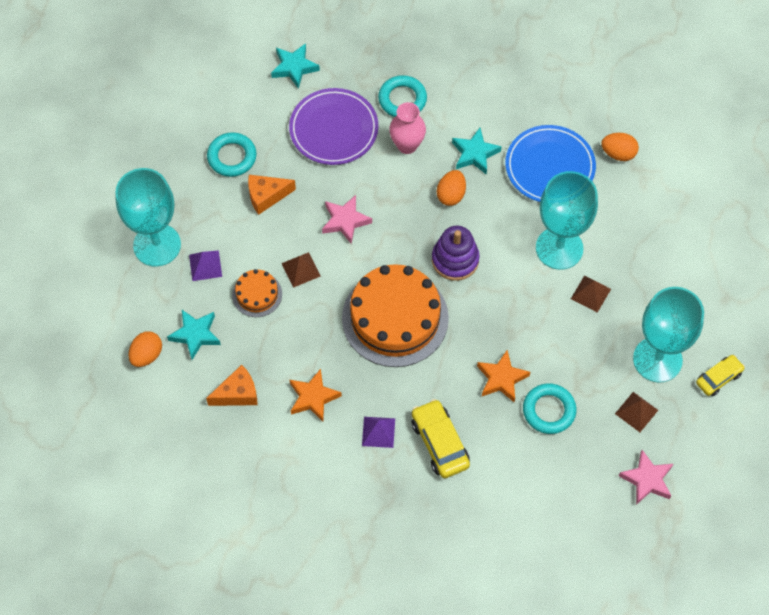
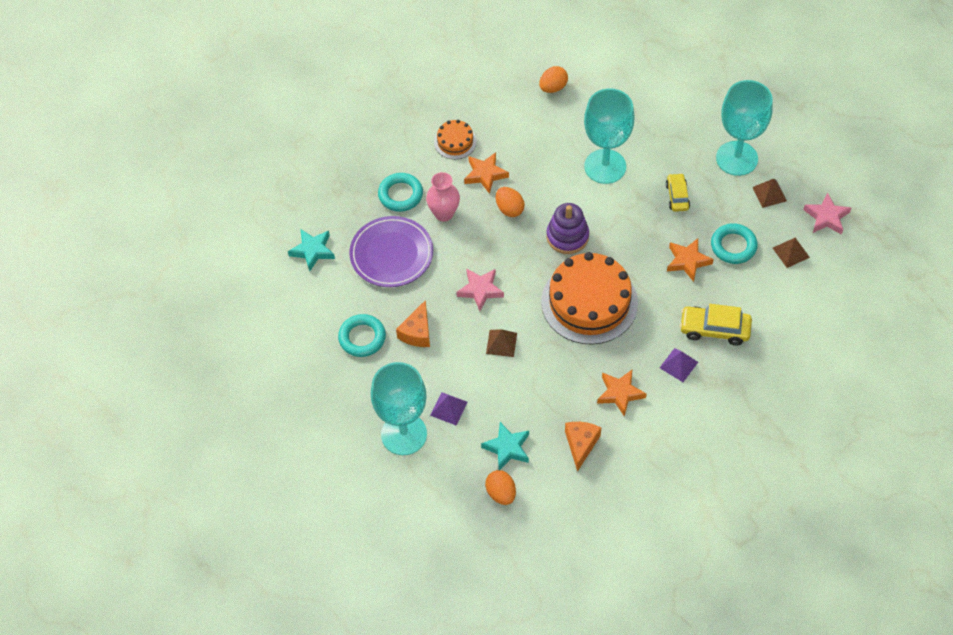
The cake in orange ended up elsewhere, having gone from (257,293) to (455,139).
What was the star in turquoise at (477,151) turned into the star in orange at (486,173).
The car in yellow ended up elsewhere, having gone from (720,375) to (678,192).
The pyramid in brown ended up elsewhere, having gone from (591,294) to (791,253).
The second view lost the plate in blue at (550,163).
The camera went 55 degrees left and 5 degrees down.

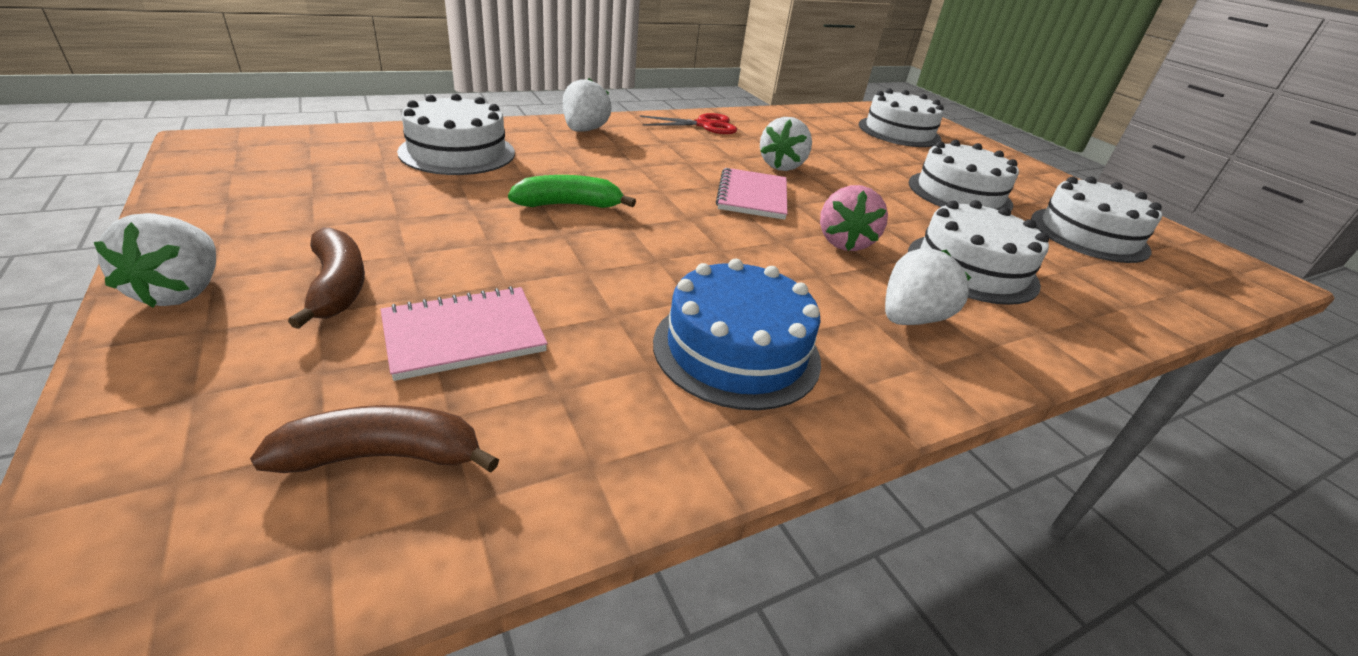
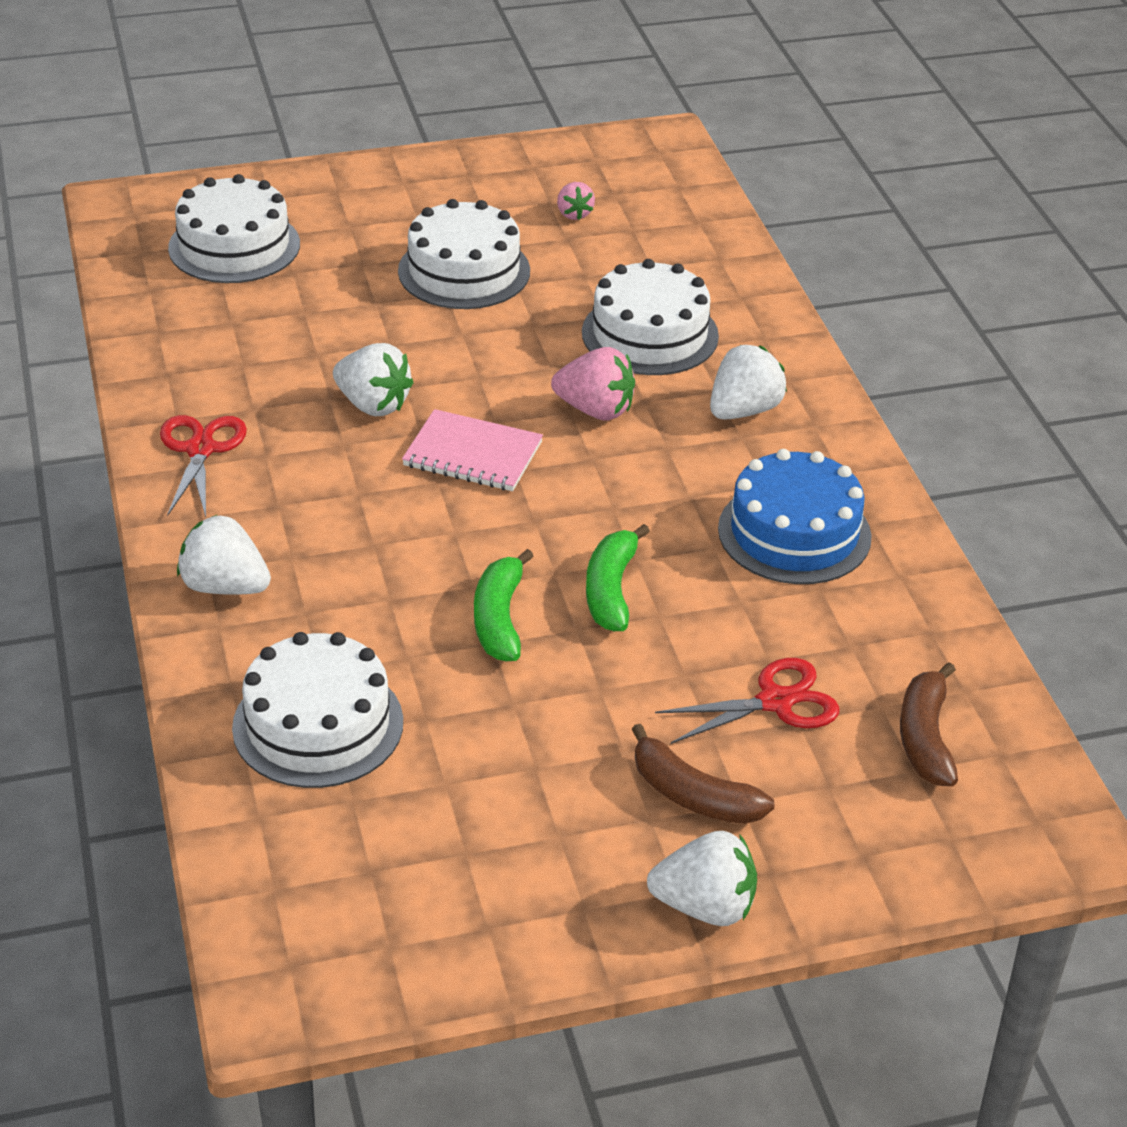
Where the cake in white stood at (1096,220), the strawberry in pink came to stand at (576,201).
The second view gained the banana in green at (618,577).
The banana in brown at (326,278) ended up facing another way, 135 degrees counterclockwise from before.
Where the notebook in pink stood at (464,333), the scissors in red came to stand at (747,701).
The strawberry in white at (928,286) ended up facing another way, 75 degrees clockwise from before.
The camera went 75 degrees left and 5 degrees up.

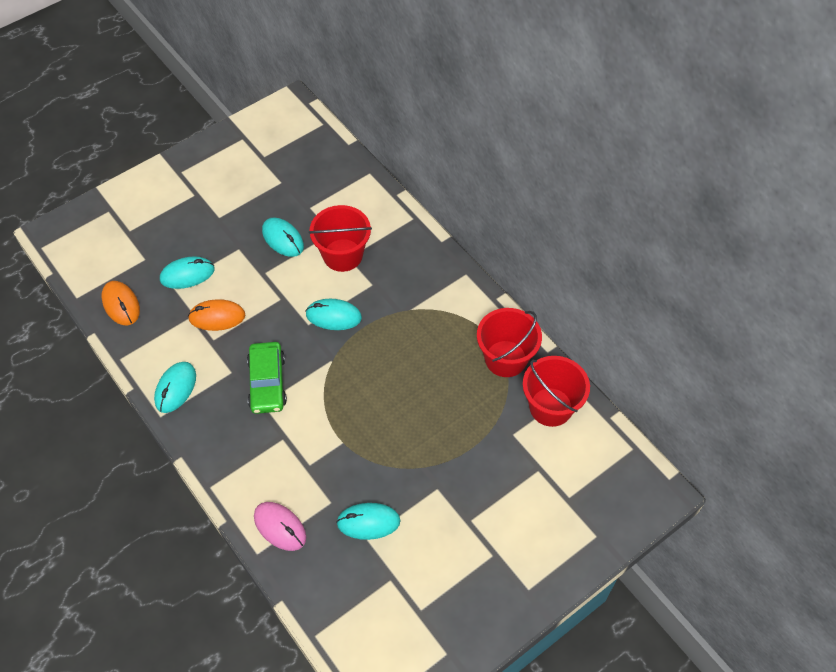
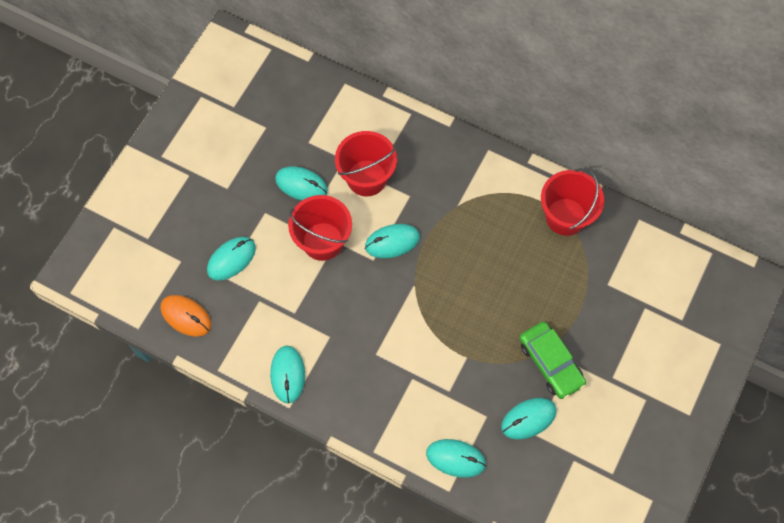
The bucket in red ended up elsewhere, having gone from (556,391) to (320,228).
What was the mouse in pink at (280,526) turned into the mouse in turquoise at (456,458).
The car in green ended up elsewhere, having gone from (267,378) to (553,360).
The second view lost the mouse in orange at (216,315).
The camera went 25 degrees left and 10 degrees up.

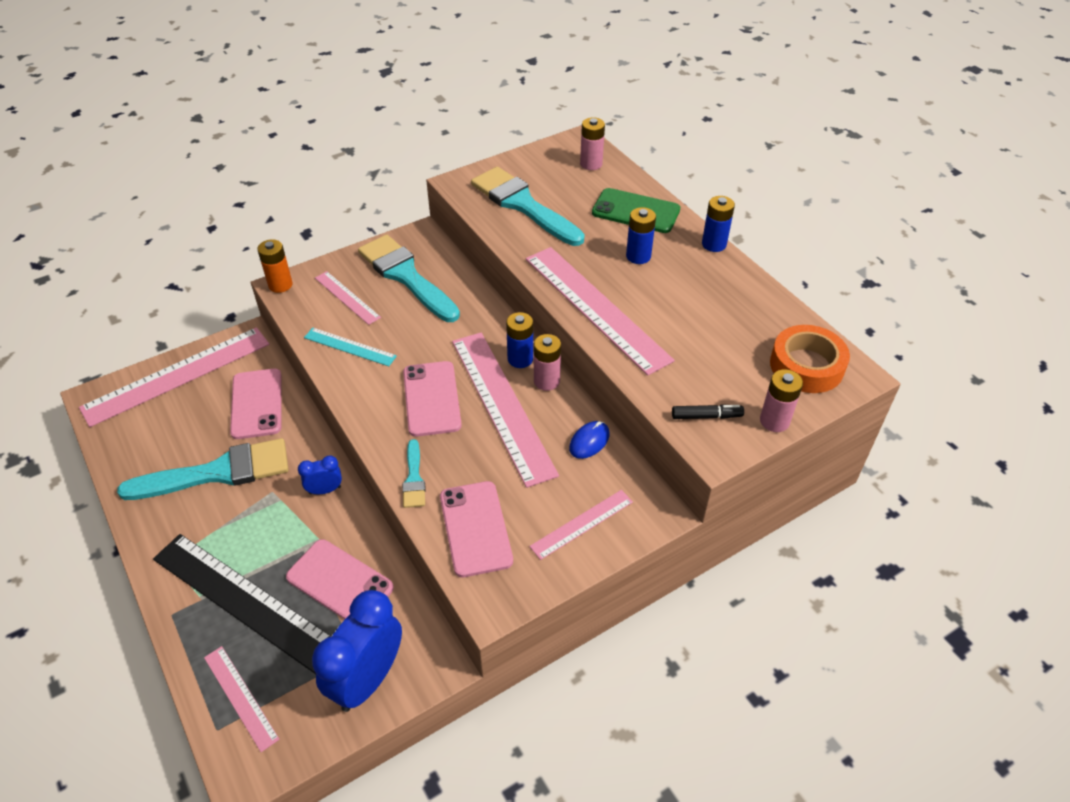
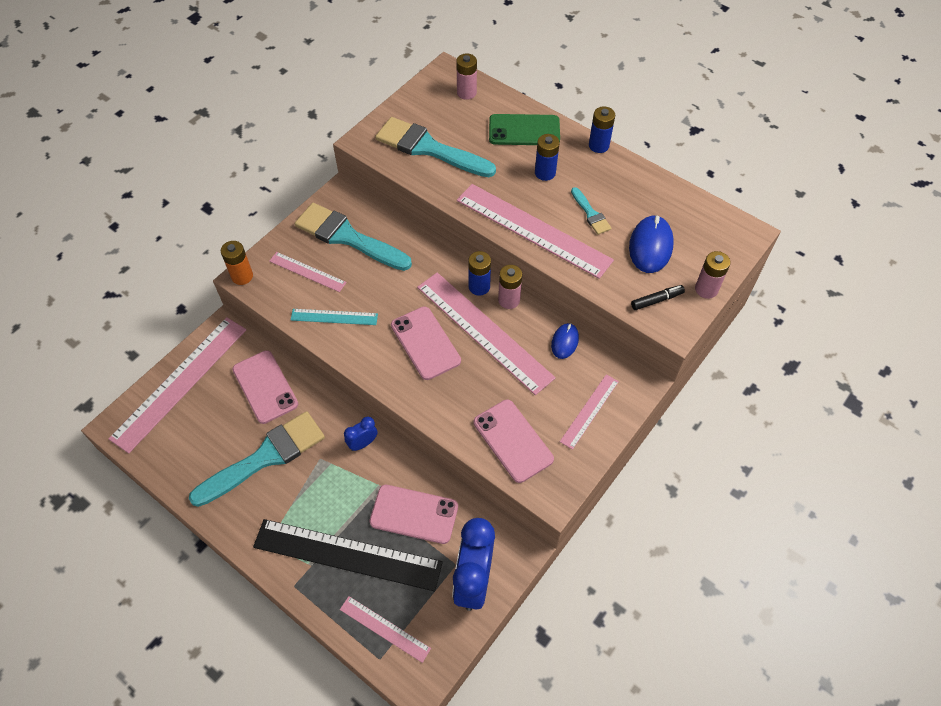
The brush in turquoise ended up elsewhere, having gone from (413,473) to (591,211).
The second view gained the mouse in blue at (651,244).
The second view lost the tape in orange at (810,359).
The camera went 20 degrees left and 10 degrees up.

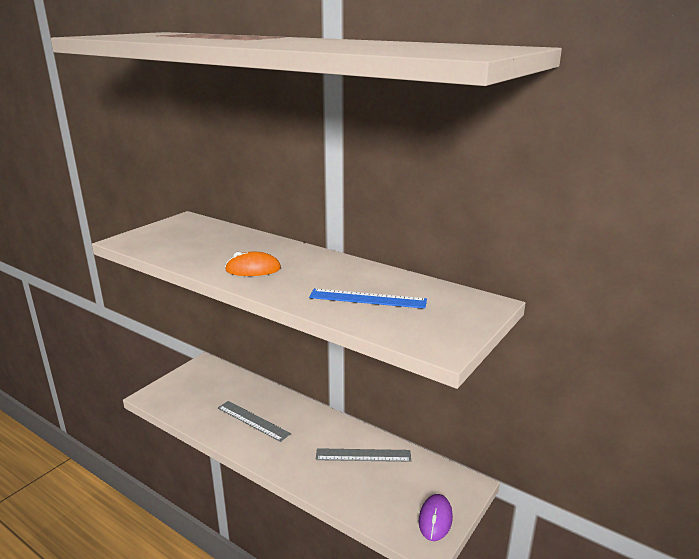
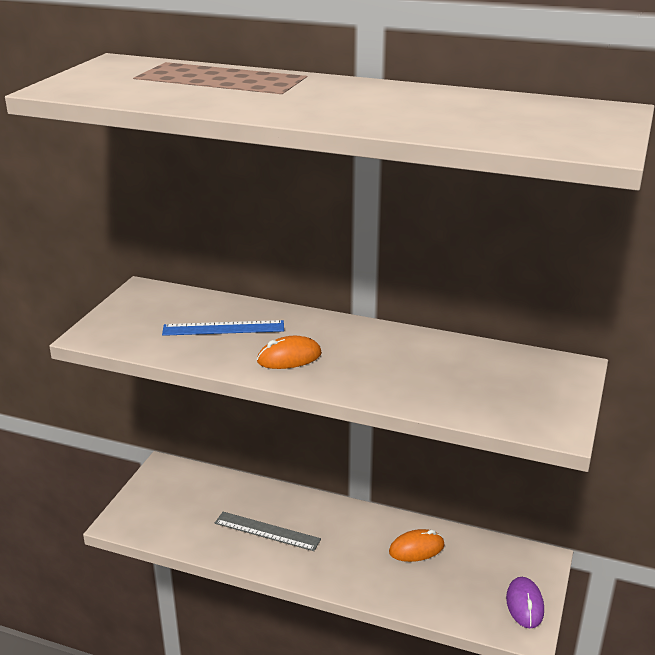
The ruler in blue ended up elsewhere, having gone from (368,299) to (223,328).
Where the ruler in grey stood at (363,455), the mouse in orange came to stand at (417,545).
The camera went 15 degrees left and 5 degrees up.

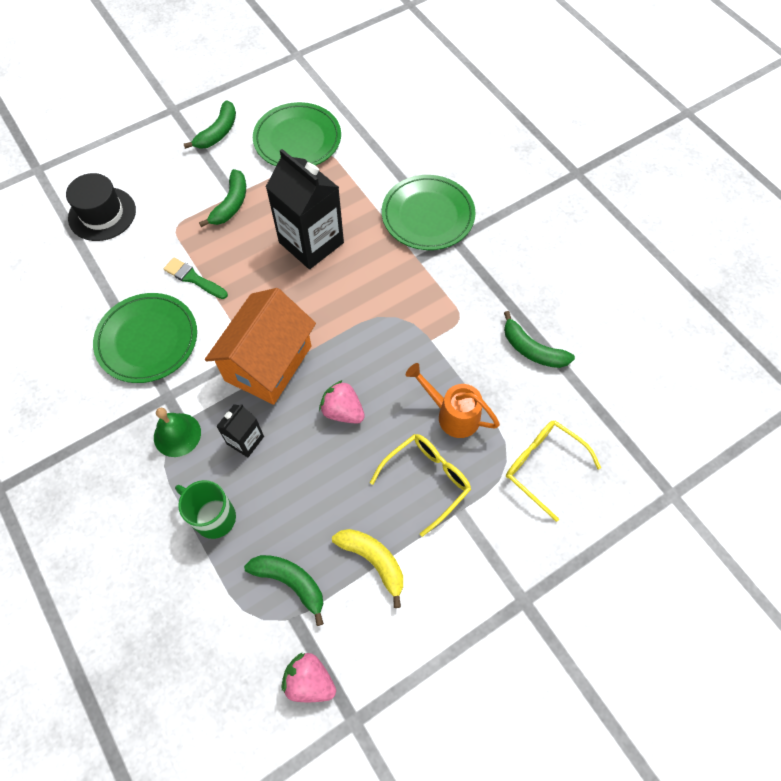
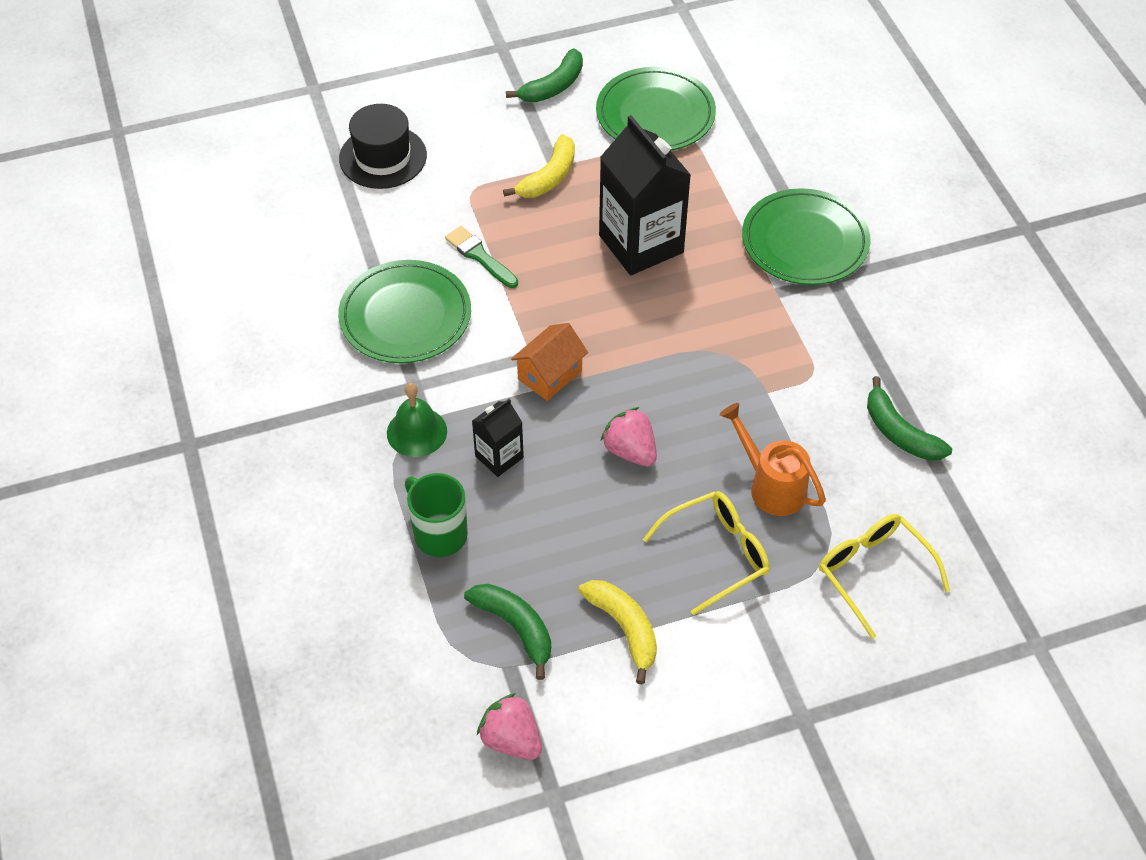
What was the banana in green at (222,198) turned into the banana in yellow at (539,166).
The size of the house in orange at (260,346) changed by a factor of 0.53.
The camera went 15 degrees right and 10 degrees down.

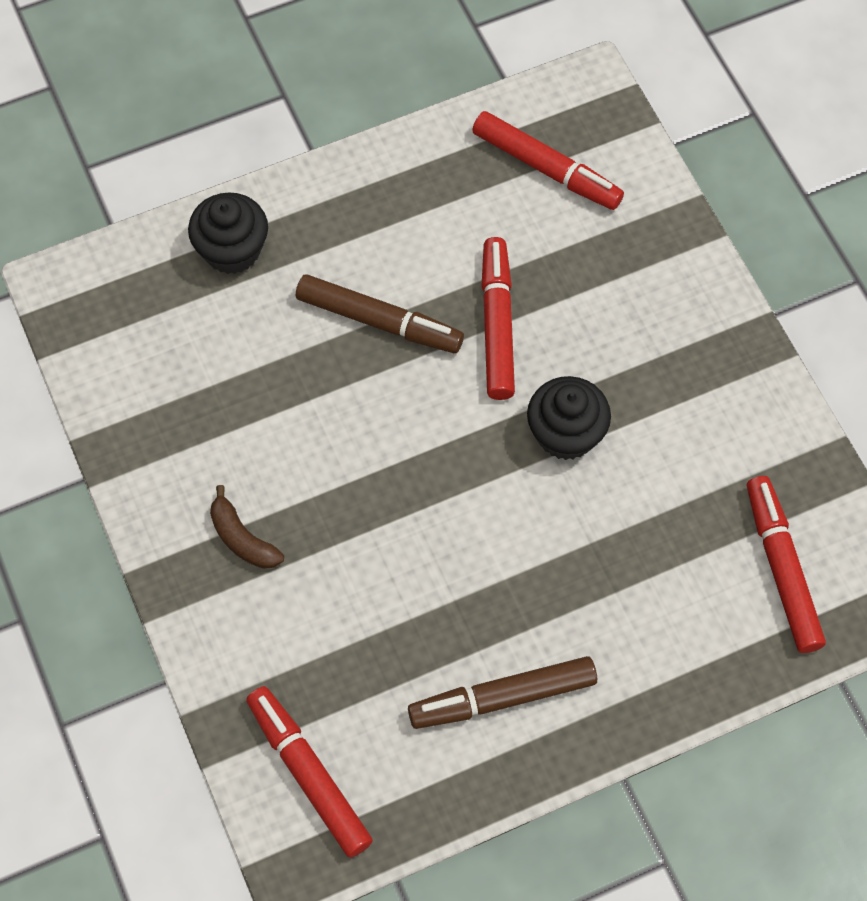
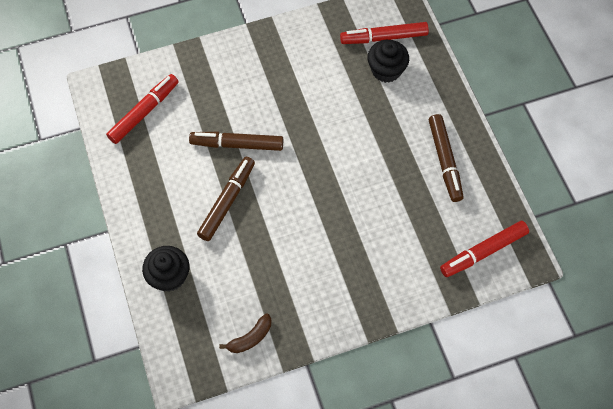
What was the marker in red at (498,318) turned into the marker in brown at (236,141).
The banana in brown ended up elsewhere, having gone from (247,527) to (245,333).
The cupcake in black ended up elsewhere, having gone from (569,418) to (388,61).
The camera went 85 degrees left and 0 degrees up.

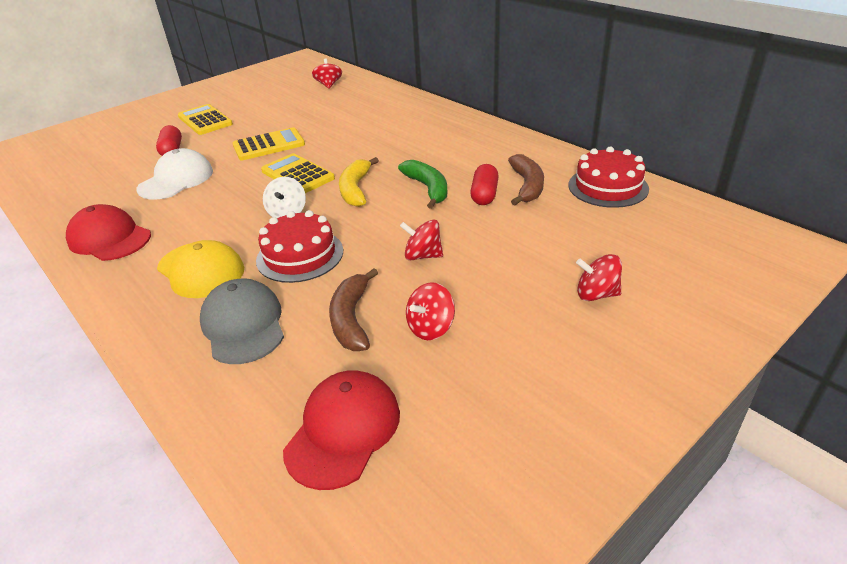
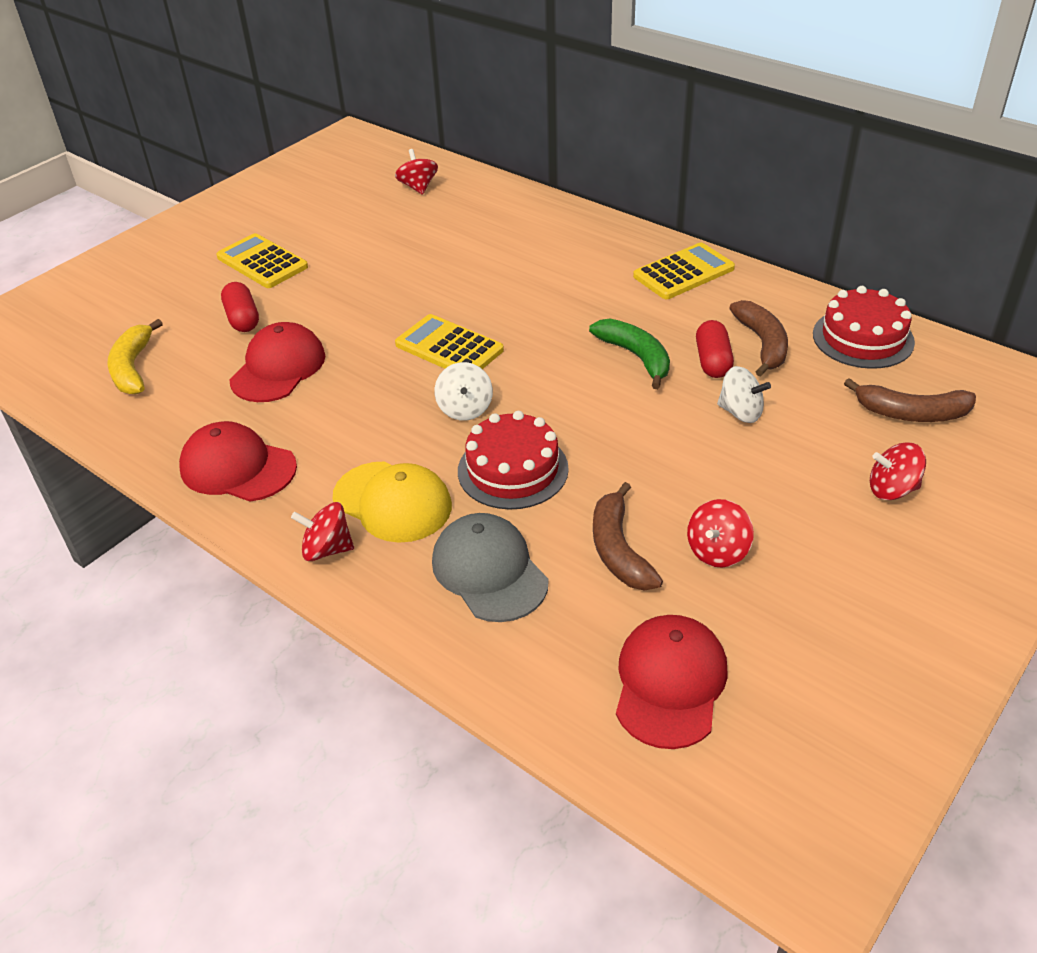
The banana in yellow ended up elsewhere, having gone from (359,182) to (135,357).
What was the cap in white at (175,174) turned into the cap in red at (277,362).
The spinning top in red ended up elsewhere, having gone from (421,240) to (322,531).
The calculator in yellow ended up elsewhere, having gone from (269,143) to (684,271).
The second view gained the spinning top in white at (744,394).
The second view gained the banana in brown at (910,400).
The camera went 10 degrees left and 5 degrees up.

